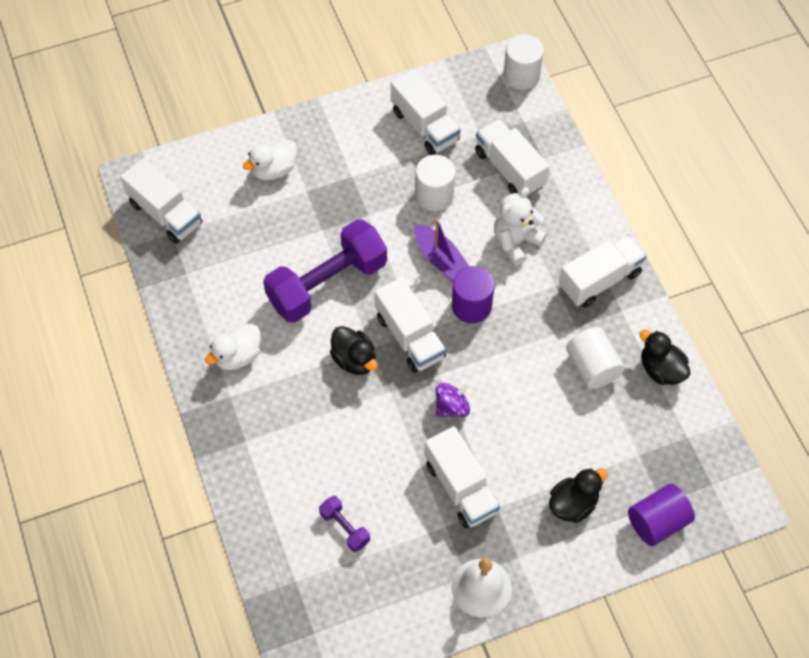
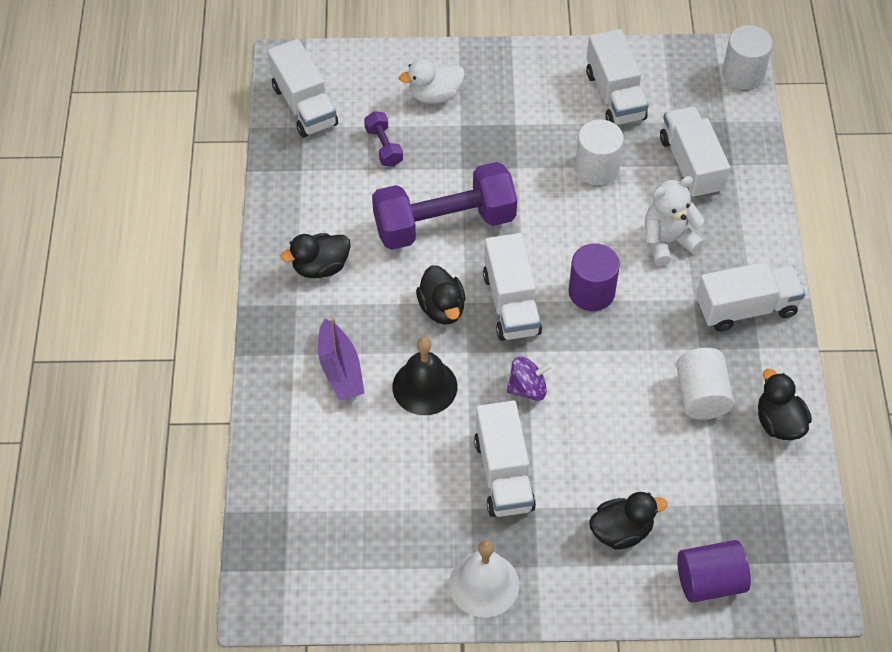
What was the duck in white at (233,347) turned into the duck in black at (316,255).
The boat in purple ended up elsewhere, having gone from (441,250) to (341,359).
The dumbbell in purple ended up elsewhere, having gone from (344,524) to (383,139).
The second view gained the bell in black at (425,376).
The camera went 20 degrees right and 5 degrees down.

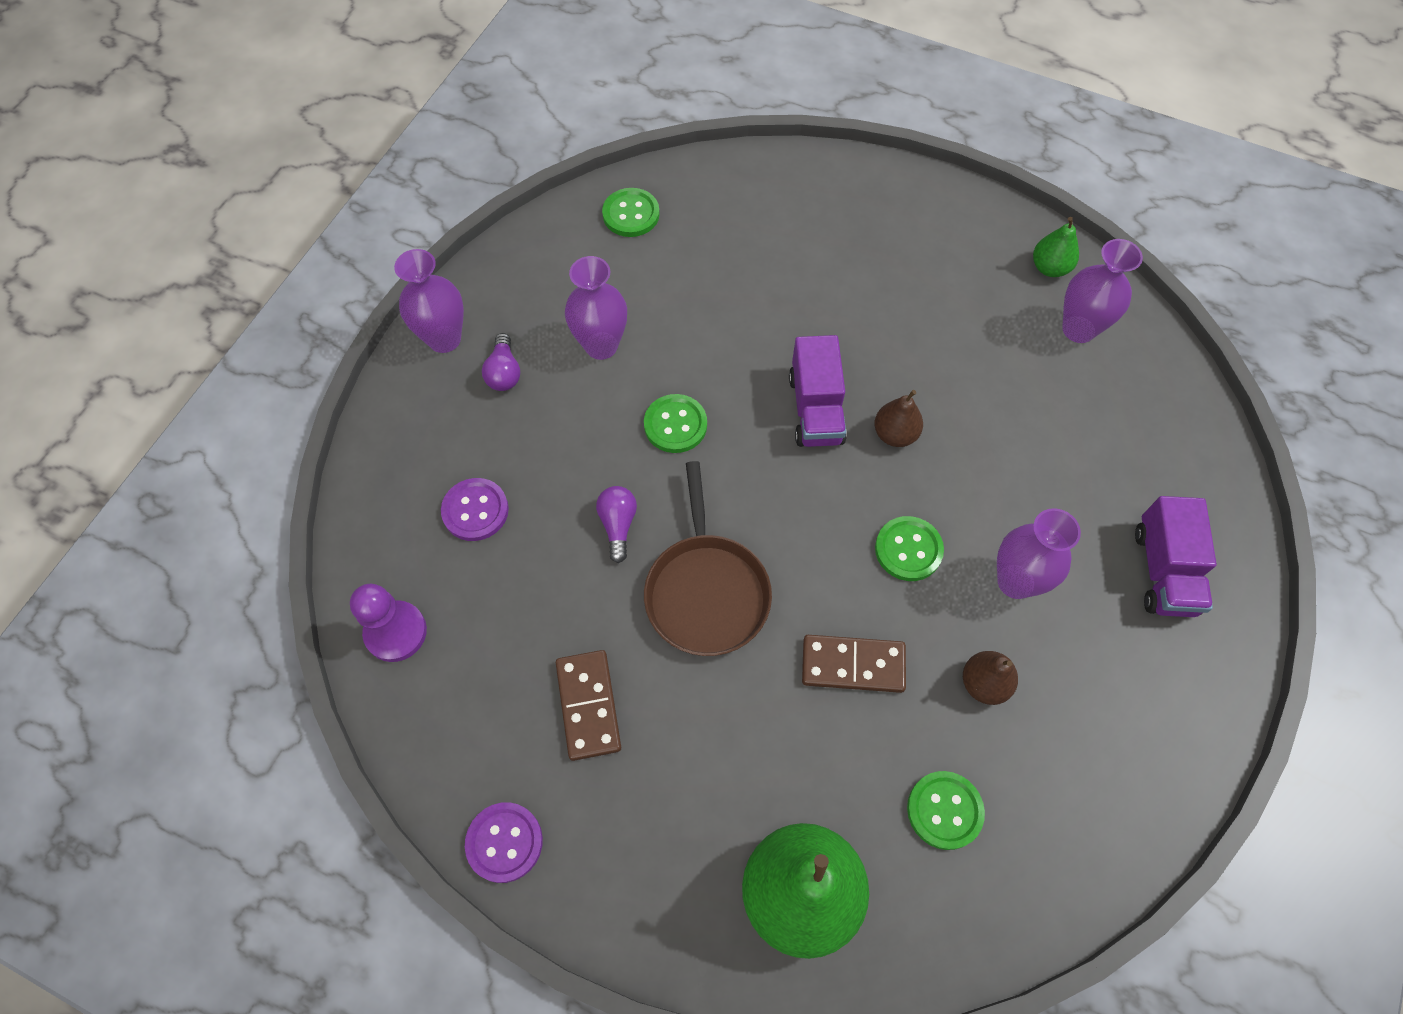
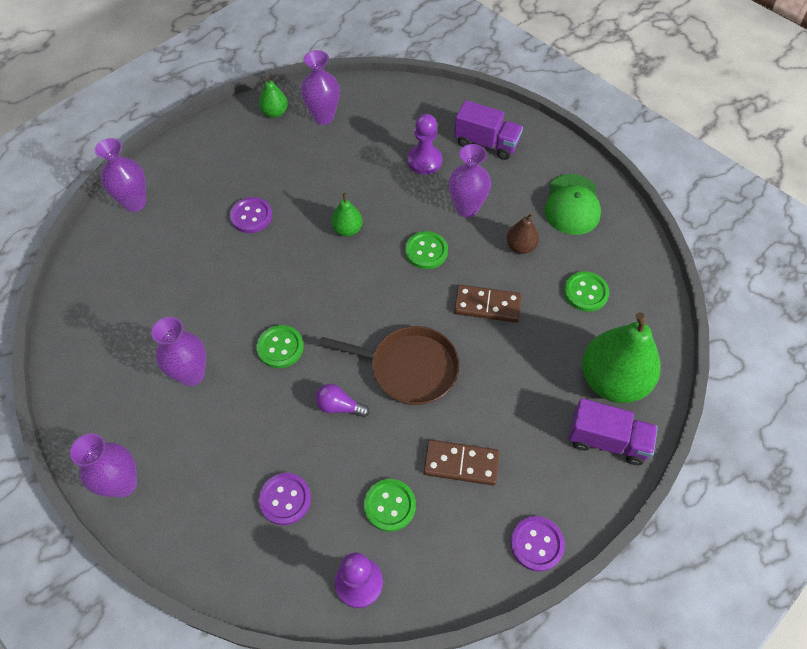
The second view gained the vase in purple at (120,175).
The second view gained the button in purple at (251,215).
What was the pear in brown at (898,418) turned into the pear in green at (347,214).
The button in green ended up elsewhere, having gone from (631,212) to (390,505).
The second view gained the pawn in purple at (424,144).
The domino in brown at (854,664) ended up facing another way, 75 degrees clockwise from before.
The second view gained the cap in green at (572,204).
The truck in purple ended up elsewhere, having gone from (818,391) to (613,431).
The second view lost the light bulb in purple at (501,362).
The camera went 70 degrees left and 5 degrees down.

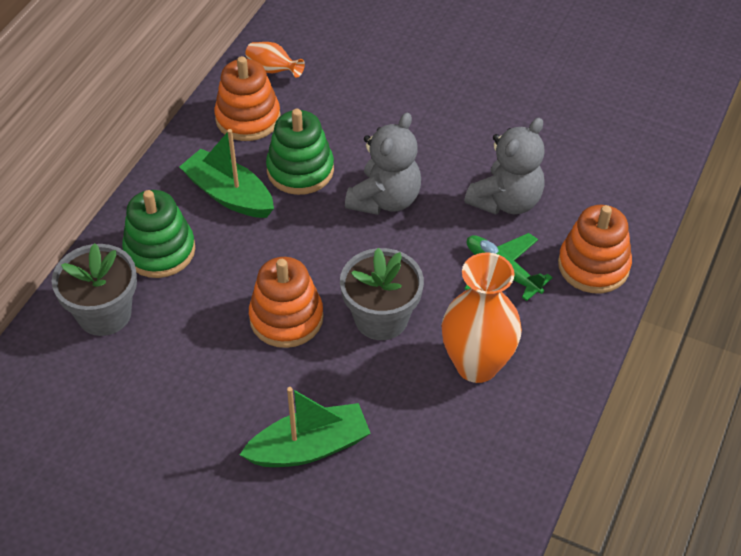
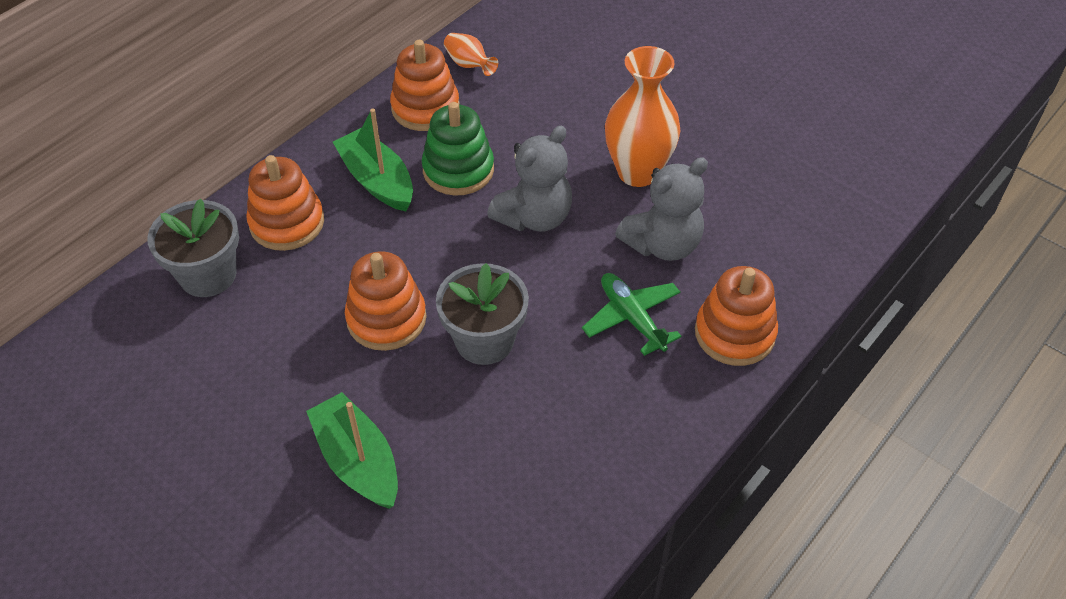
What was the stacking toy in green at (158,234) turned into the stacking toy in orange at (285,203).
The boat in green at (305,427) ended up facing another way, 120 degrees counterclockwise from before.
The vase in orange ended up elsewhere, having gone from (481,318) to (643,116).
The camera went 15 degrees right and 0 degrees up.

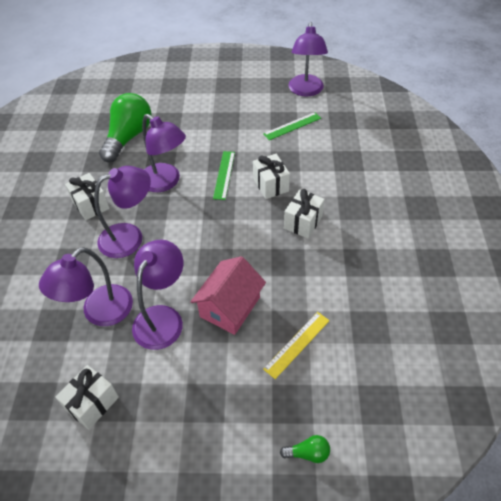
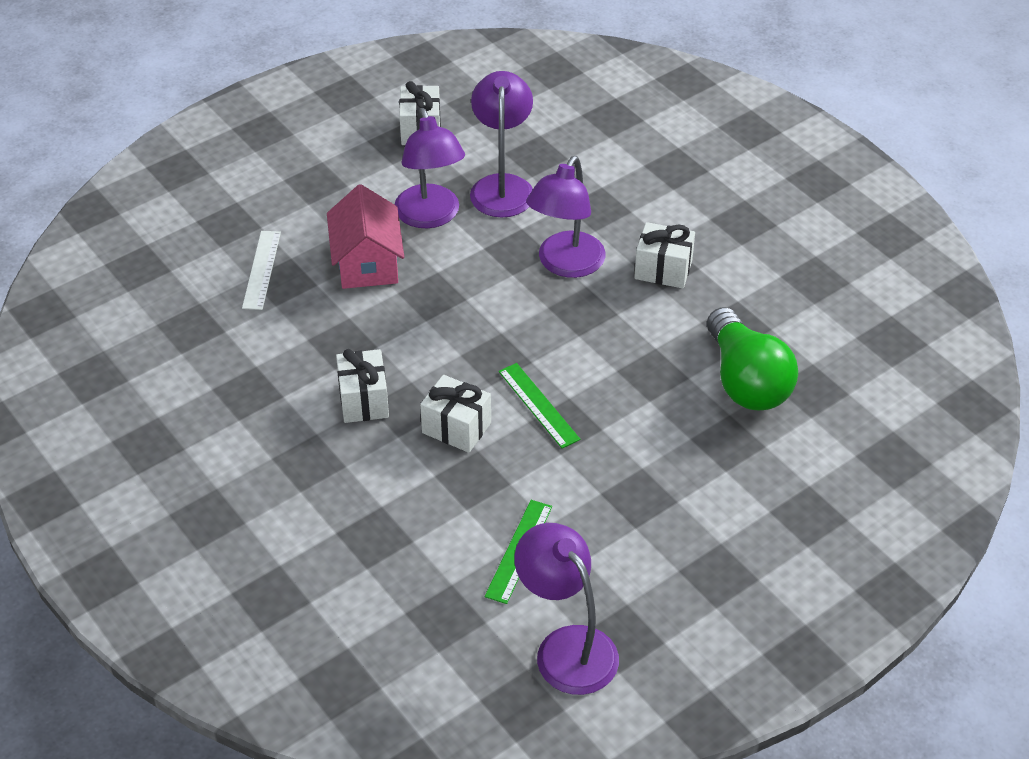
What was the ruler in yellow at (296,345) turned into the ruler in white at (261,270).
The second view lost the lamp in purple at (164,153).
The second view lost the light bulb in green at (305,449).
The camera went 140 degrees right and 5 degrees down.

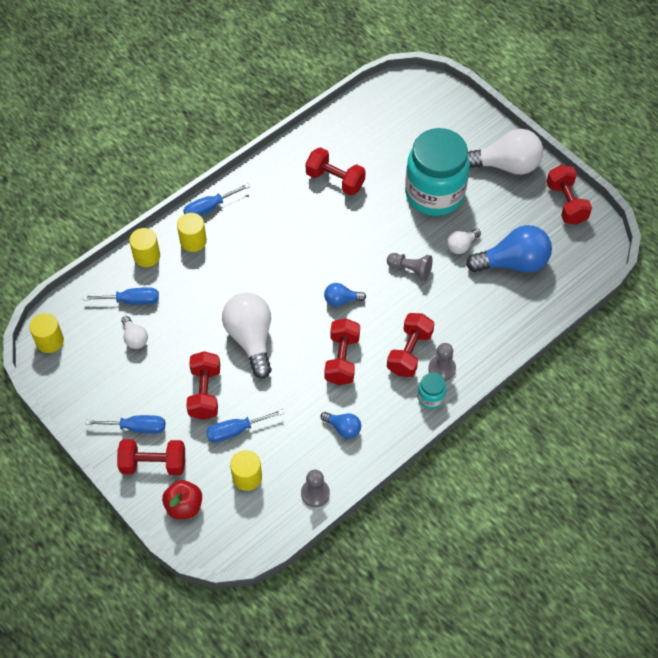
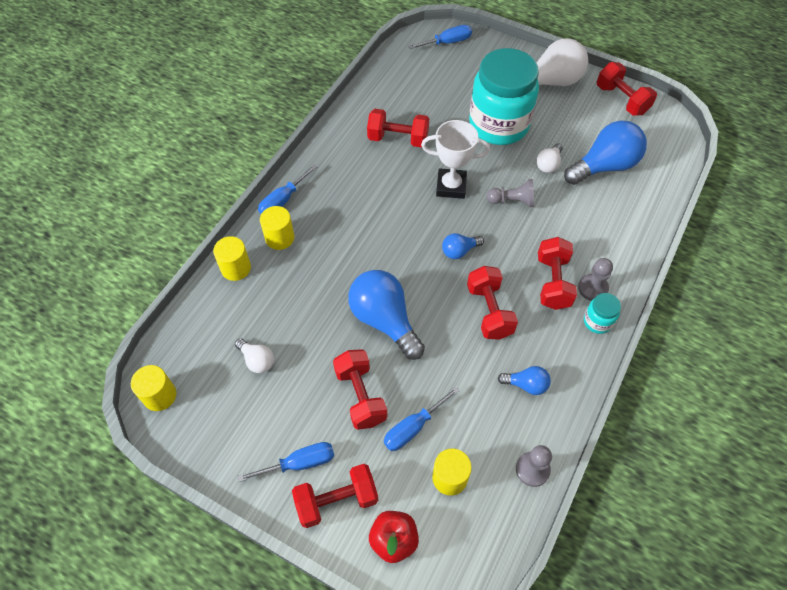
What was the light bulb in white at (247,335) turned into the light bulb in blue at (386,315).
The screwdriver in blue ended up elsewhere, having gone from (121,296) to (440,37).
The second view gained the trophy in white at (455,159).
The camera went 20 degrees left and 0 degrees up.

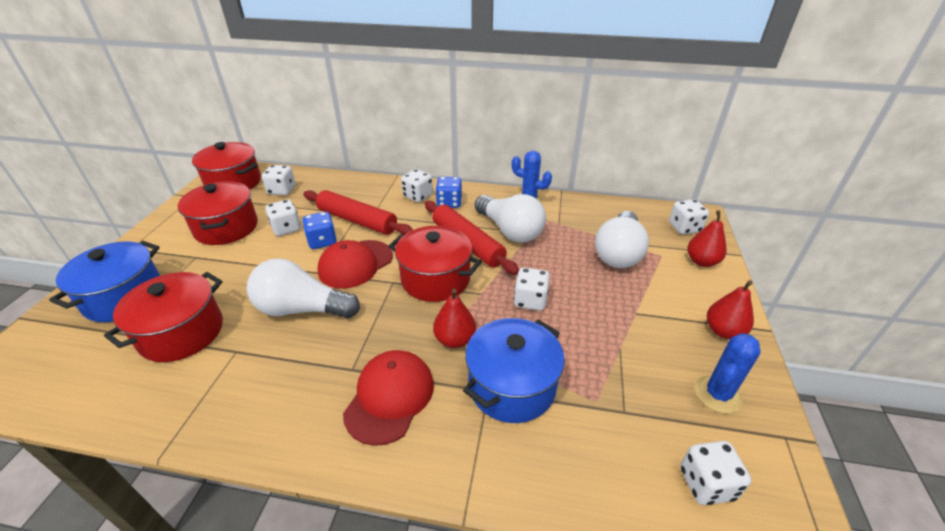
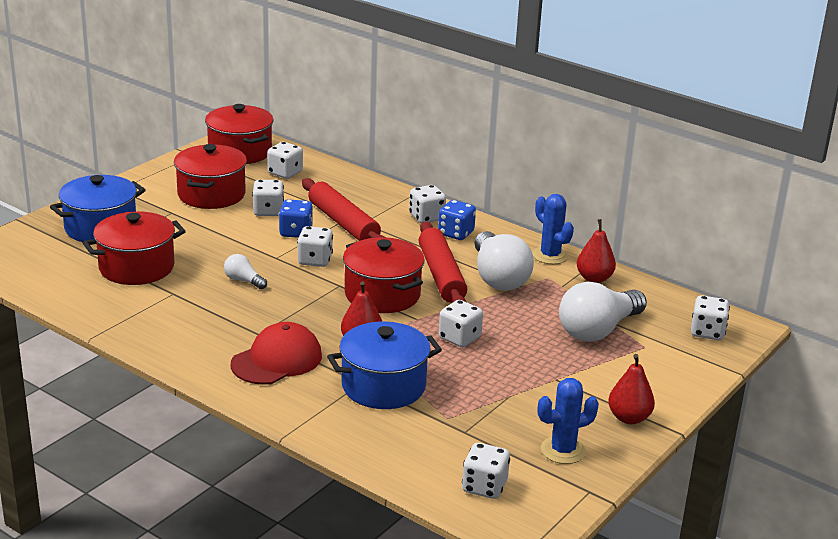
The size of the light bulb in white at (303,288) changed by a factor of 0.47.
Where the cap in red stood at (355,264), the dice in white came to stand at (315,246).
The pear in red ended up elsewhere, having gone from (707,238) to (596,251).
The camera went 25 degrees right and 10 degrees down.

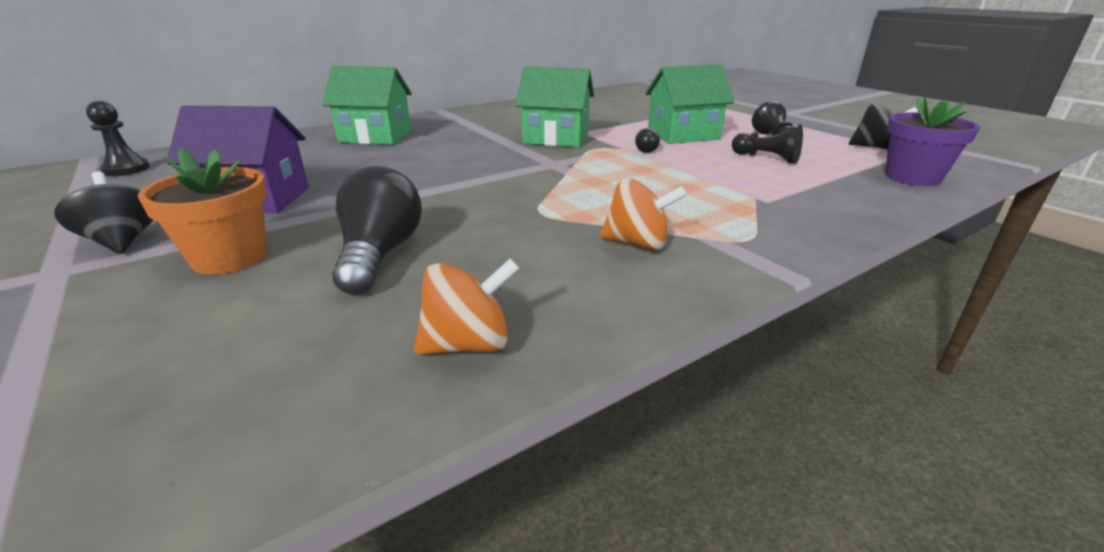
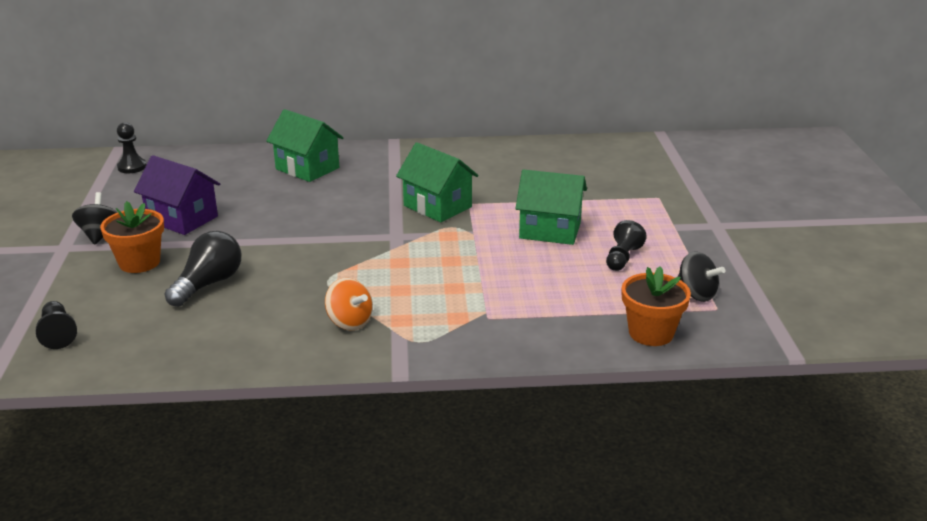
The pawn in black ended up elsewhere, having gone from (767,144) to (56,325).
What was the flower pot in purple at (932,141) turned into the flower pot in orange at (656,306).
The second view lost the spinning top in orange at (467,306).
The second view lost the light bulb in black at (647,140).
The camera went 30 degrees right and 0 degrees up.

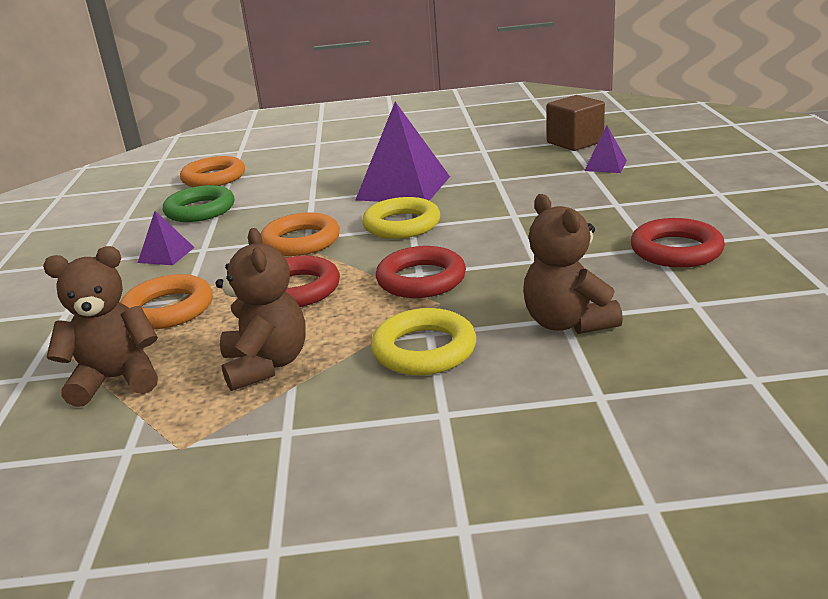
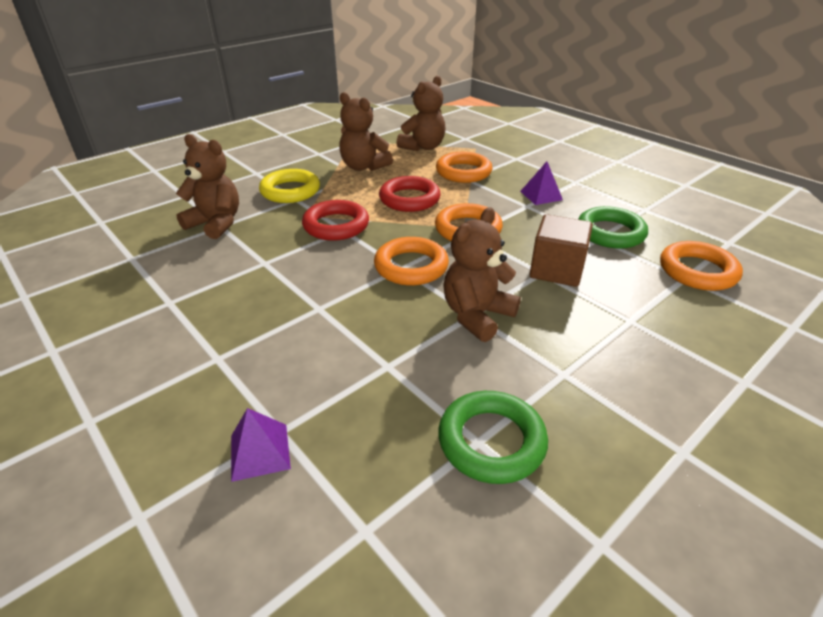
What was the ring in yellow at (401,218) turned into the ring in orange at (411,261).
The second view gained the ring in green at (493,437).
Where the pyramid in purple stood at (402,152), the teddy bear in brown came to stand at (482,274).
The cube in brown ended up elsewhere, having gone from (576,123) to (561,250).
The second view lost the ring in red at (678,243).
The camera went 140 degrees right and 10 degrees up.

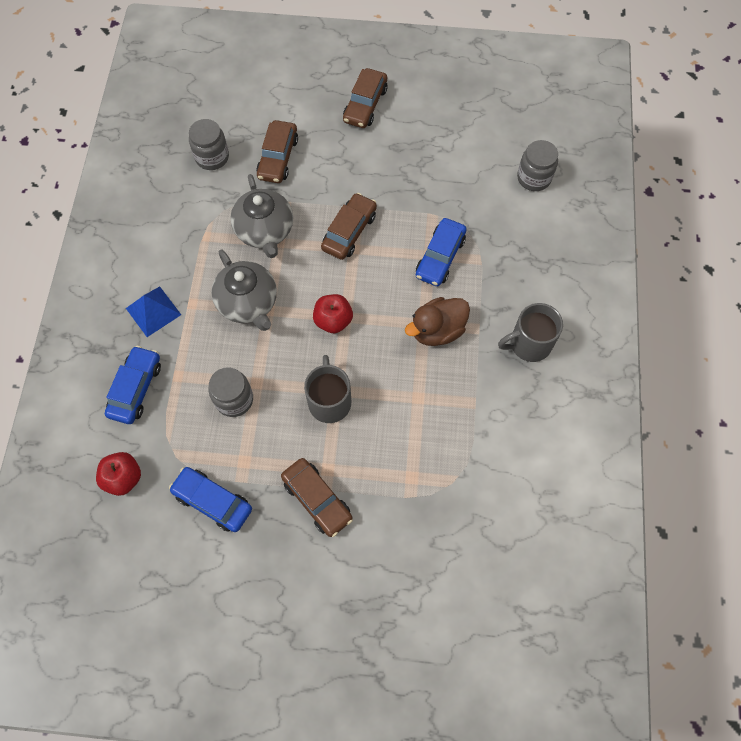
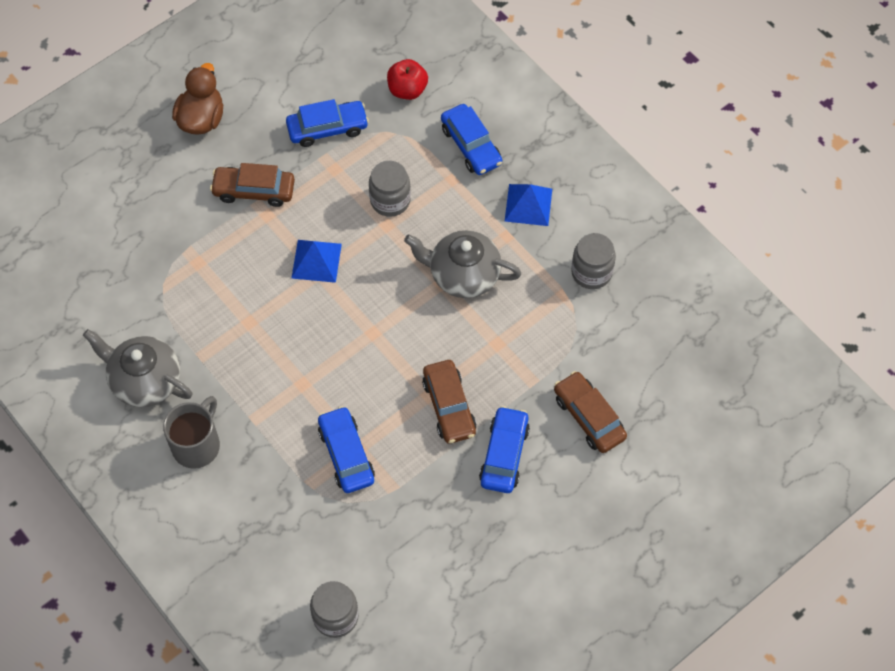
The teapot in grey ended up elsewhere, having gone from (262,216) to (137,368).
The duck in brown ended up elsewhere, having gone from (437,321) to (197,99).
Where the mug in grey stood at (327,389), the pyramid in blue came to stand at (316,261).
The second view gained the car in blue at (504,449).
The jar in grey ended up elsewhere, having gone from (209,144) to (593,261).
The second view lost the apple in red at (333,313).
The second view lost the car in brown at (365,98).
The camera went 135 degrees right and 5 degrees down.

